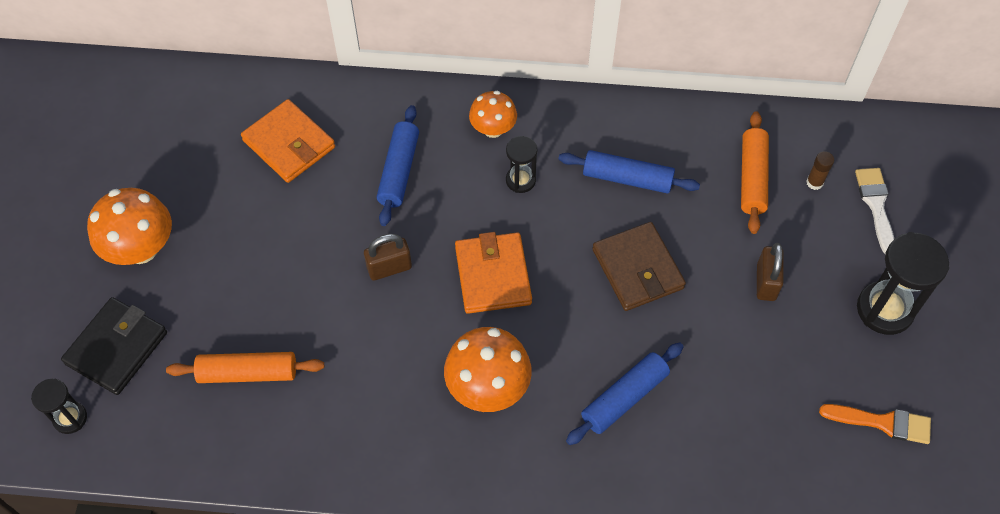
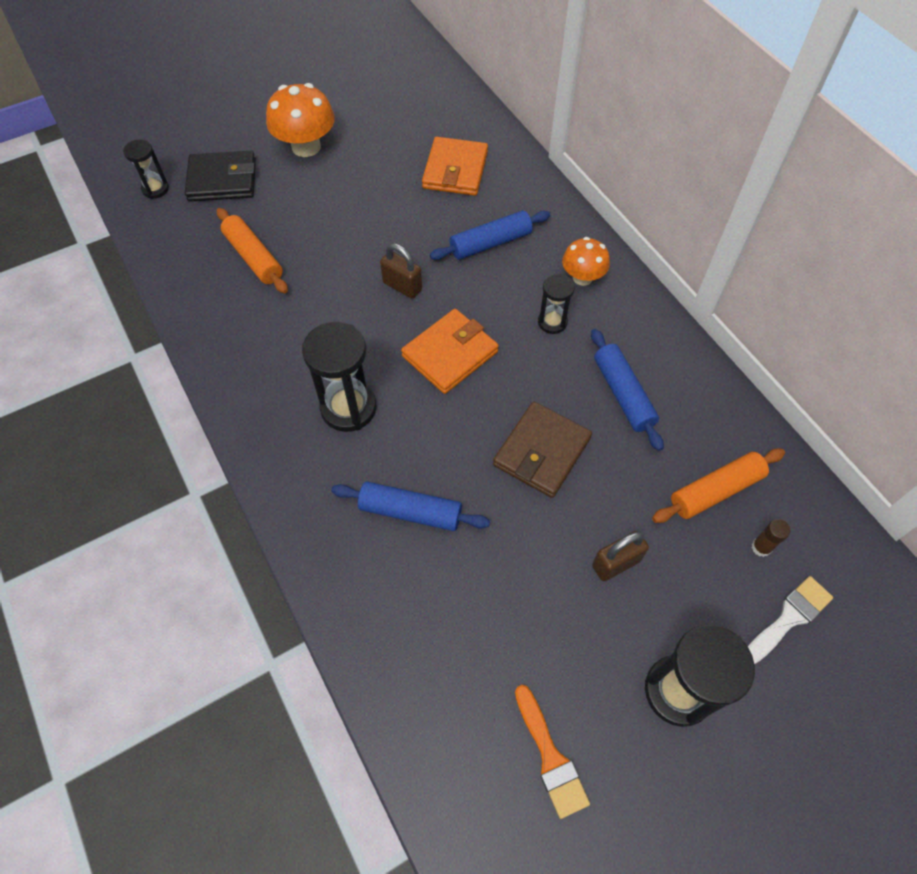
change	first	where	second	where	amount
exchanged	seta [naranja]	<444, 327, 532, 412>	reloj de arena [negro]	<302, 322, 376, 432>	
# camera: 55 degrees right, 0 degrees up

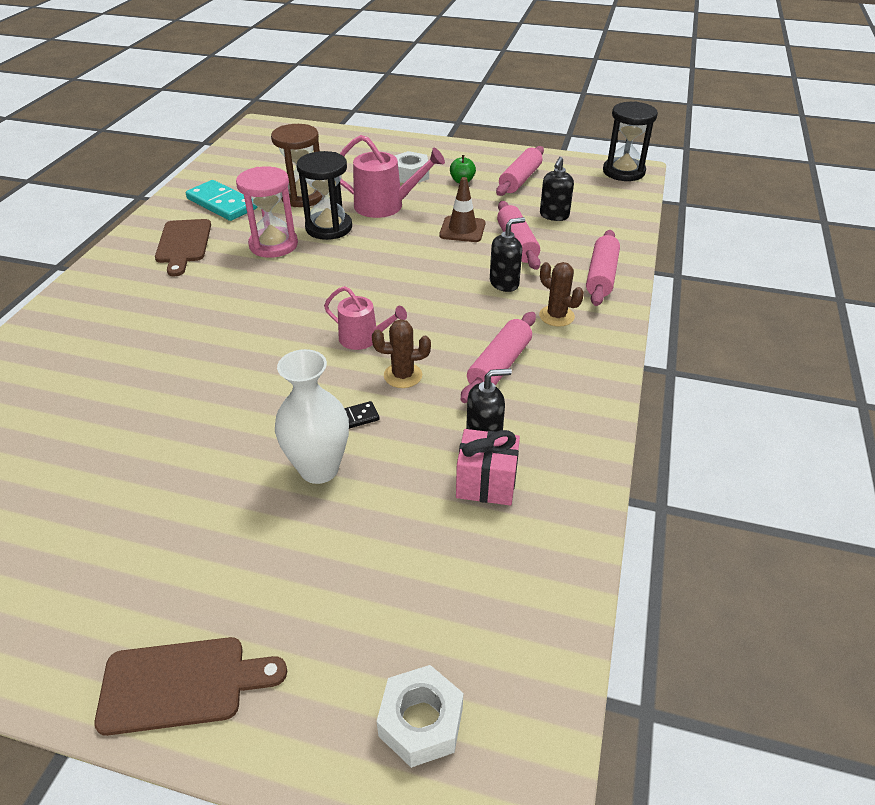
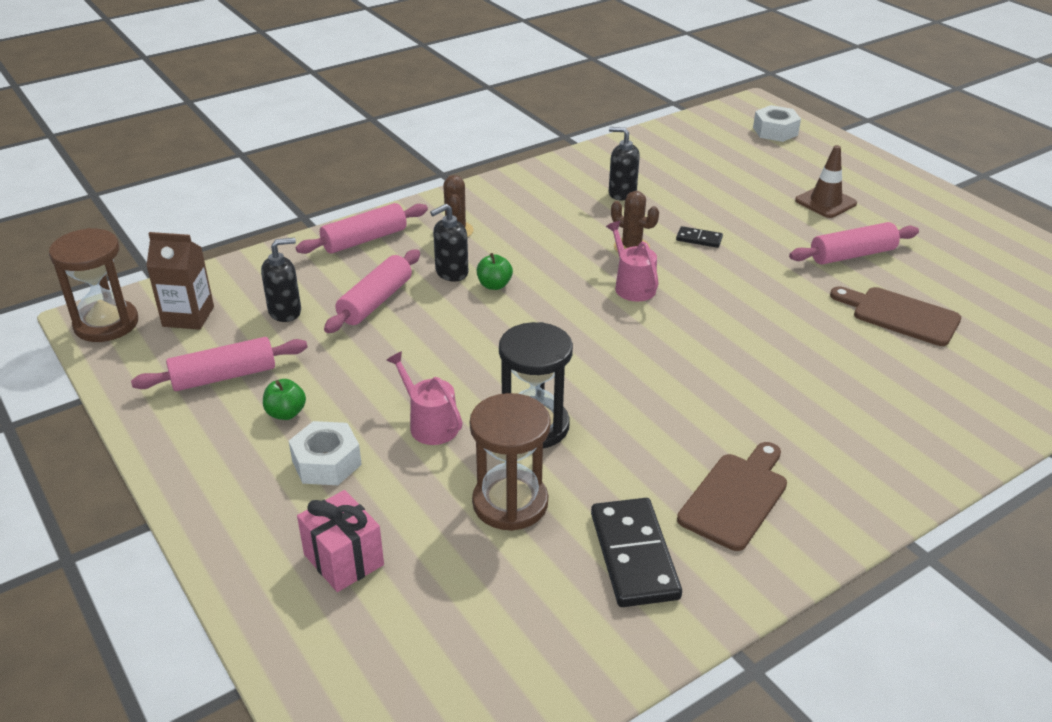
change	first	where	second	where	amount
colour	reloj de arena [negro]	<603, 101, 658, 181>	reloj de arena [marrón]	<49, 228, 138, 342>	
size	regadera [rosa]	<340, 135, 445, 218>		<386, 351, 463, 445>	x0.64
missing	reloj de arena [rosa]	<236, 167, 298, 258>			
relocated	cono de tráfico [marrón]	<439, 177, 485, 242>		<795, 145, 857, 218>	
colour	ficha de dominó [turquesa]	<186, 180, 257, 221>	ficha de dominó [negro]	<591, 498, 682, 607>	
spun	dispensador de jabón [negro]	<490, 217, 525, 292>		<430, 204, 468, 282>	45 degrees counterclockwise
relocated	rodillo [rosa]	<461, 312, 536, 403>		<789, 222, 919, 265>	
missing	florero [blanco]	<275, 349, 349, 484>			
relocated	regalo [rosa]	<456, 429, 520, 506>		<297, 490, 384, 592>	
relocated	tabla de cortar [marrón]	<94, 637, 287, 736>		<830, 286, 961, 346>	
appeared			cartón de leche [marrón]	<146, 232, 214, 330>	
appeared			manzana [verde]	<477, 253, 513, 290>	
# camera: 140 degrees left, 5 degrees down

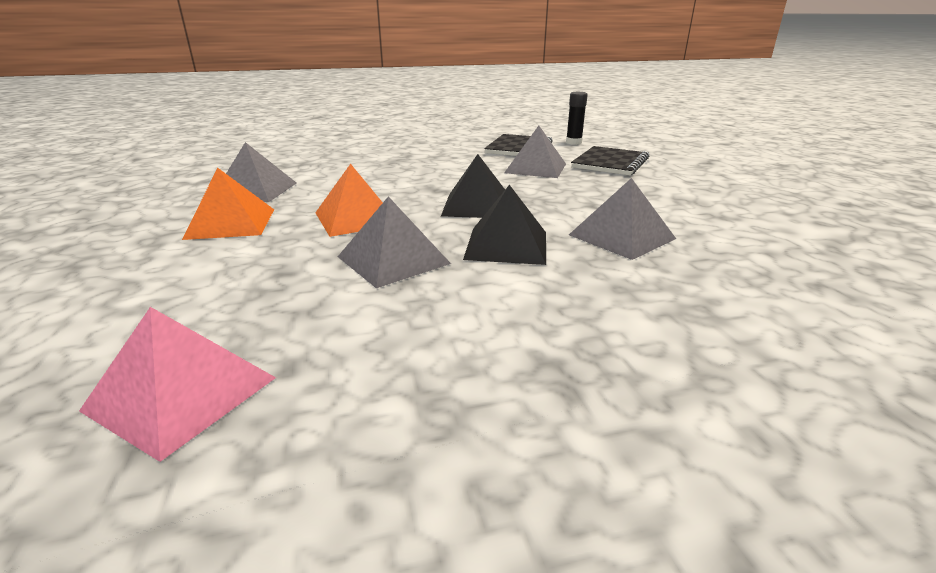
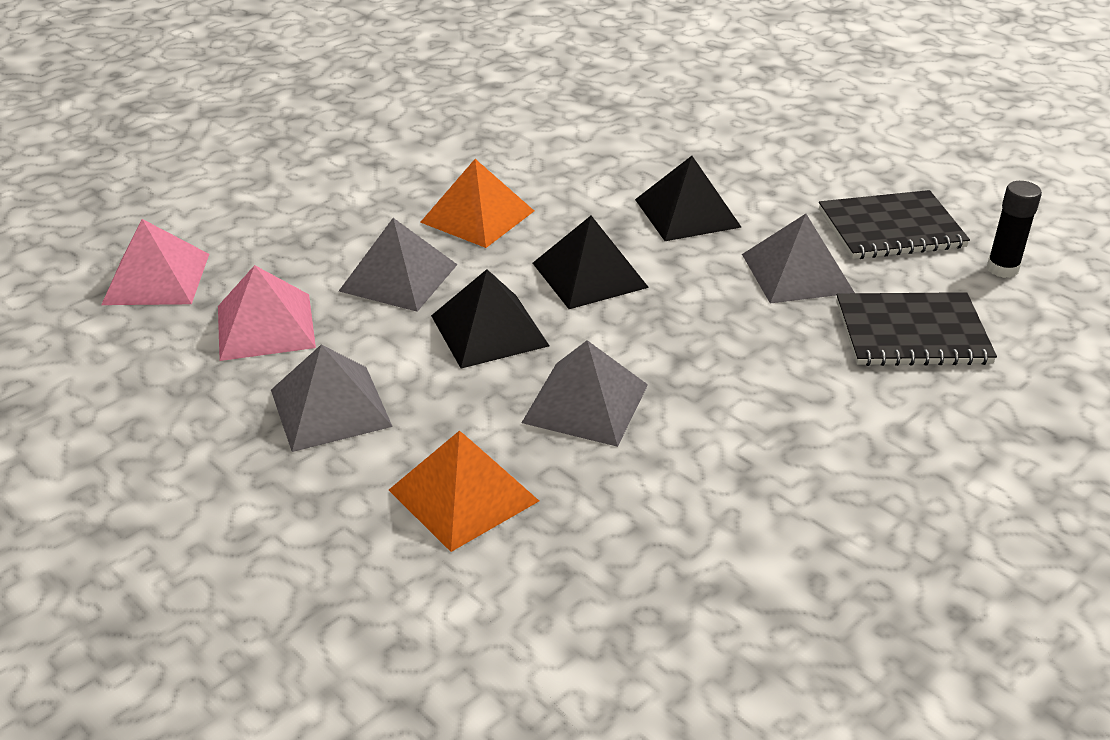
change	first	where	second	where	amount
relocated	pirámide [gris]	<226, 142, 297, 202>		<271, 345, 393, 452>	
relocated	pirámide [naranja]	<182, 168, 274, 240>		<389, 430, 539, 552>	
appeared			pirámide [negro]	<635, 156, 742, 241>	
appeared			pirámide [rosa]	<218, 265, 316, 361>	
# camera: 60 degrees right, 10 degrees up

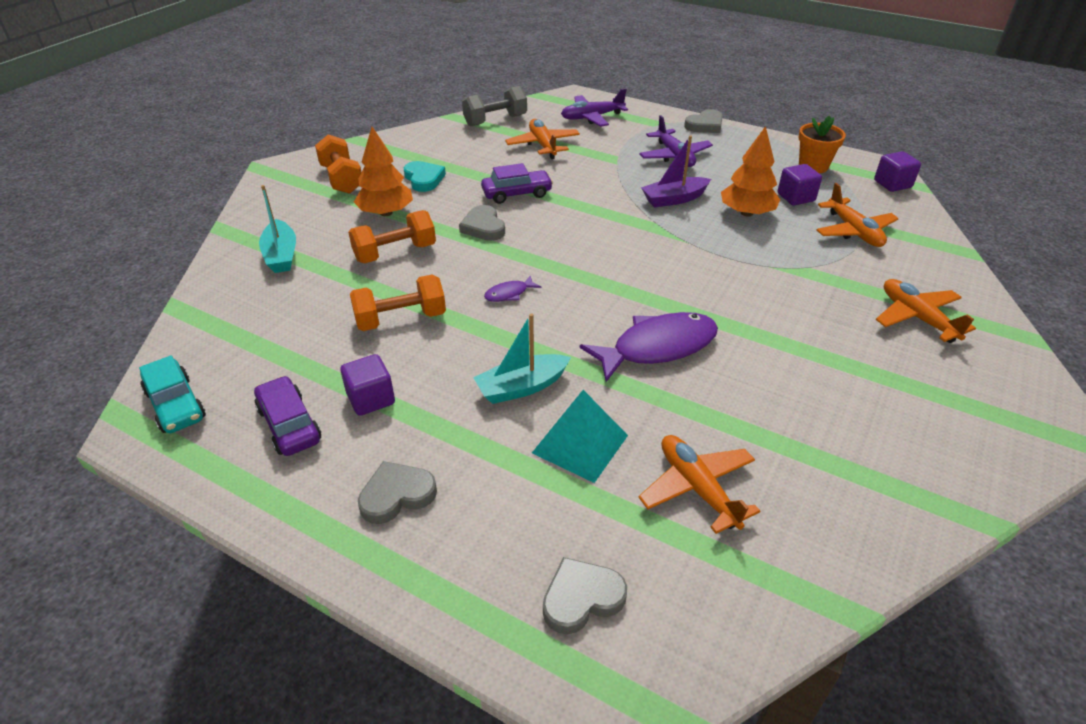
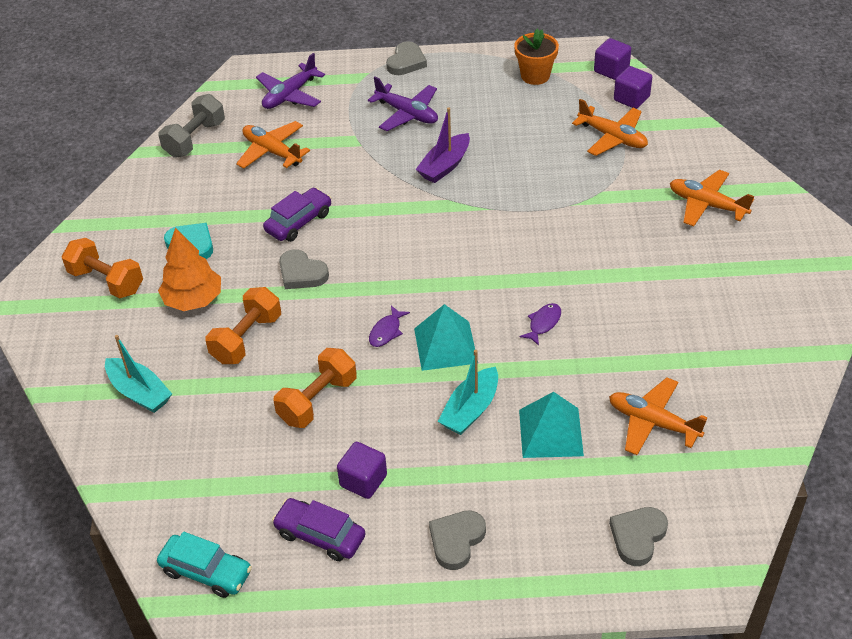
change	first	where	second	where	amount
missing	árbol [naranja]	<721, 126, 780, 217>			
relocated	cubo [morado]	<778, 164, 822, 206>		<614, 66, 652, 109>	
size	pez [morado]	<580, 312, 718, 382>		<520, 303, 561, 346>	x0.45
appeared			pirámide [turquesa]	<414, 304, 475, 371>	
# camera: 30 degrees left, 5 degrees up

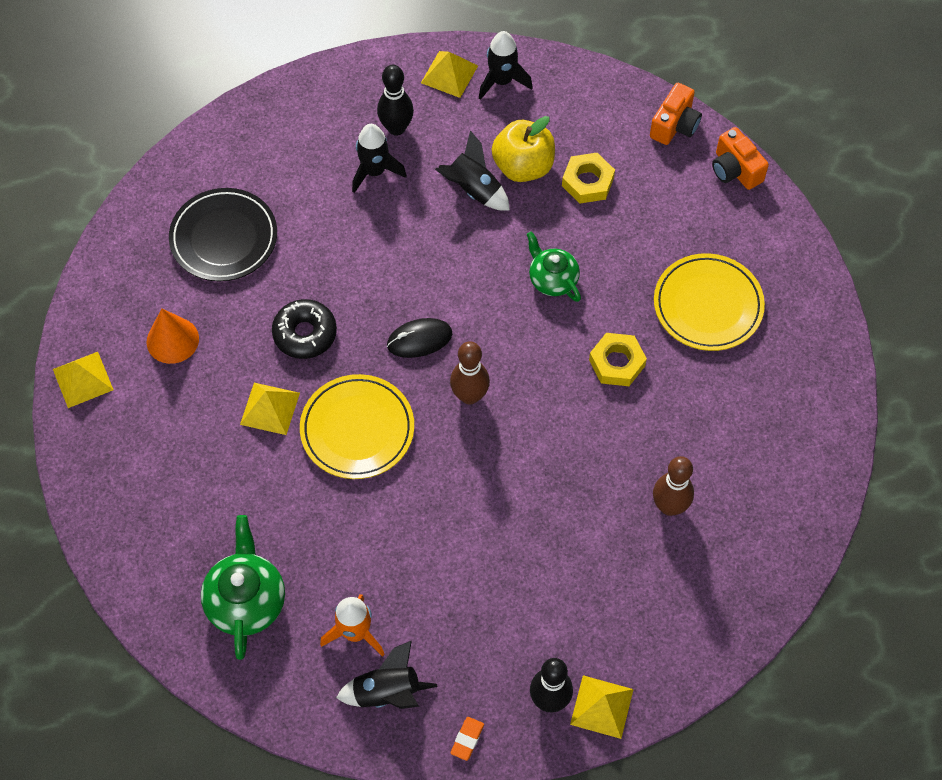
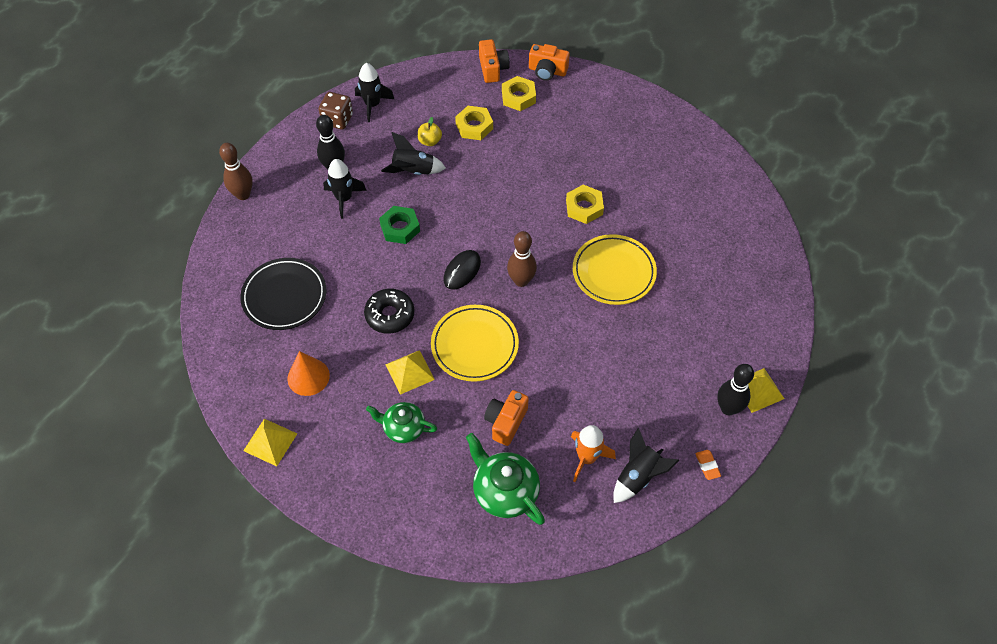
change	first	where	second	where	amount
exchanged	pirámide [amarillo]	<421, 51, 478, 98>	dado [marrón]	<319, 92, 353, 130>	
size	manzana [amarillo]	<492, 116, 555, 182>		<418, 117, 442, 146>	x0.53
relocated	tetera [verde]	<527, 231, 581, 302>		<366, 402, 437, 443>	
relocated	plato [amarillo]	<654, 253, 765, 351>		<573, 234, 657, 305>	
relocated	bolo [marrón]	<653, 456, 694, 516>		<219, 143, 253, 200>	
appeared			tuerca [amarillo]	<502, 76, 536, 111>	
appeared			tuerca [verde]	<379, 206, 420, 244>	
appeared			cámara [naranja]	<484, 390, 529, 446>	
# camera: 40 degrees left, 5 degrees down

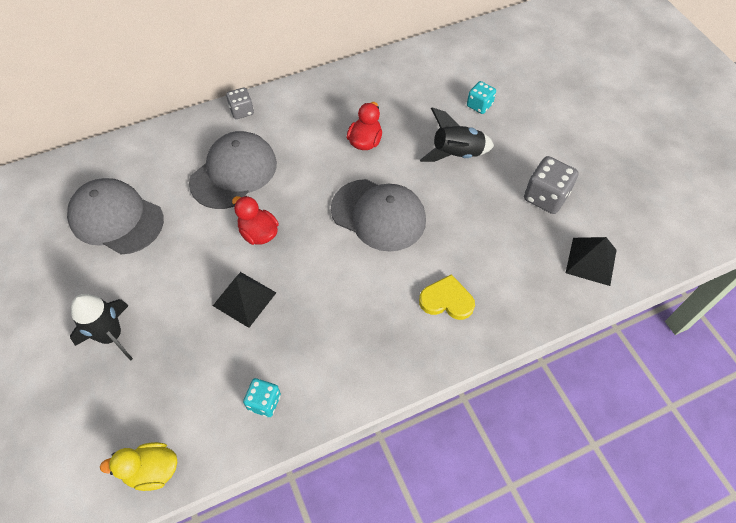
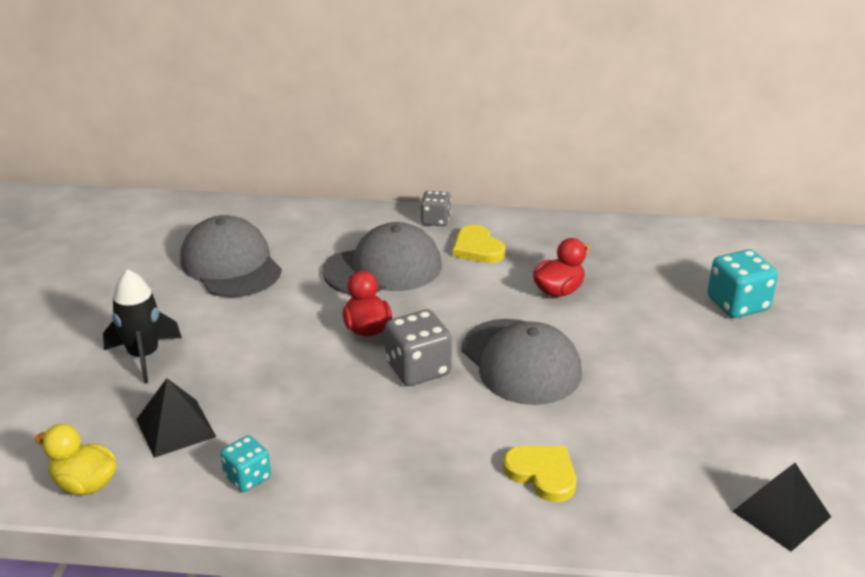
change	first	where	second	where	amount
size	dado [turquesa]	<467, 81, 496, 114>		<707, 249, 778, 318>	x1.61
missing	cohete [negro]	<420, 108, 494, 162>			
relocated	dado [gris]	<524, 156, 579, 214>		<385, 310, 452, 386>	
relocated	pirámide [negro]	<213, 272, 276, 328>		<136, 378, 216, 458>	
appeared			corazón [amarillo]	<453, 225, 506, 263>	
# camera: 30 degrees right, 25 degrees down

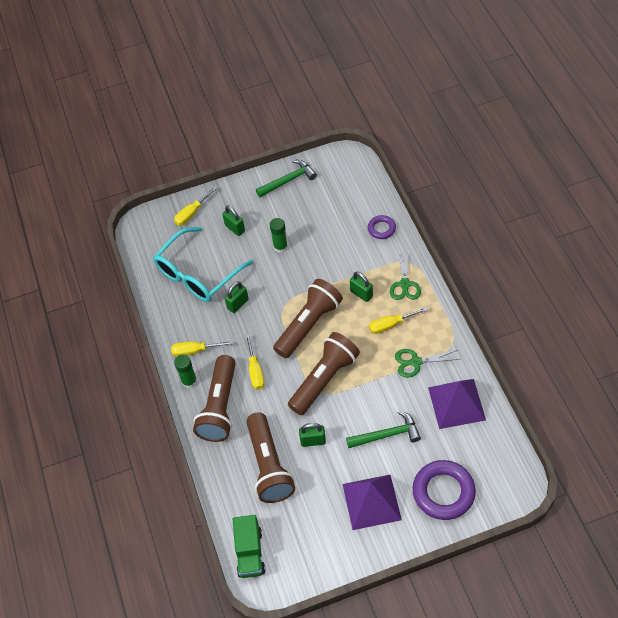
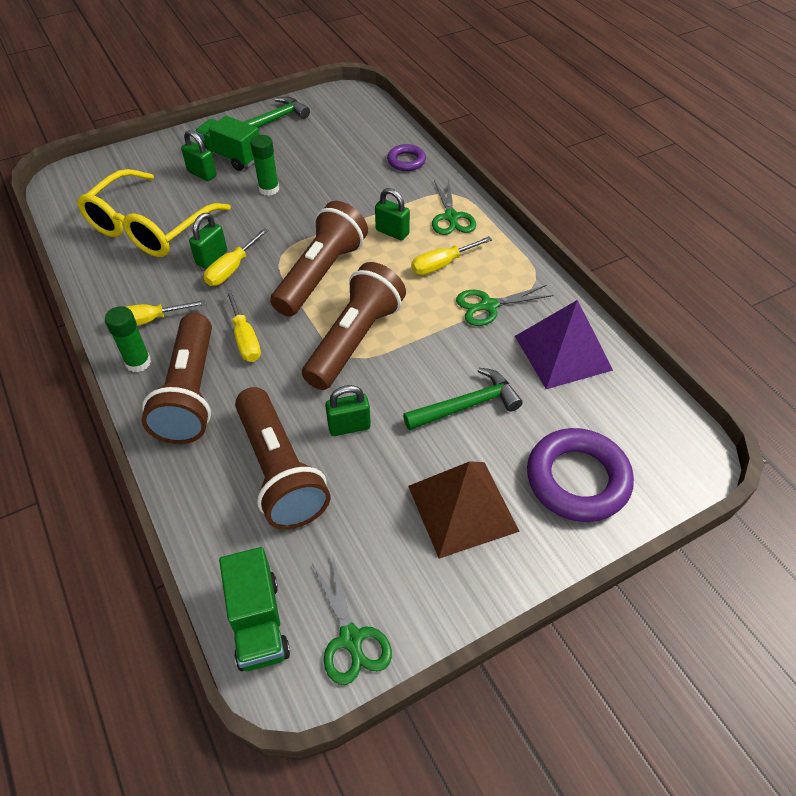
change	first	where	second	where	amount
relocated	destornillador [amarillo]	<174, 187, 217, 226>		<204, 228, 269, 286>	
colour	gafas [turquesa]	<153, 227, 253, 302>	gafas [amarillo]	<77, 169, 231, 257>	
colour	pirámide [morado]	<343, 475, 402, 530>	pirámide [marrón]	<408, 461, 520, 559>	
appeared			camión [verde]	<194, 116, 259, 171>	
appeared			tijeras [verde]	<312, 558, 392, 685>	
# camera: 15 degrees left, 5 degrees down

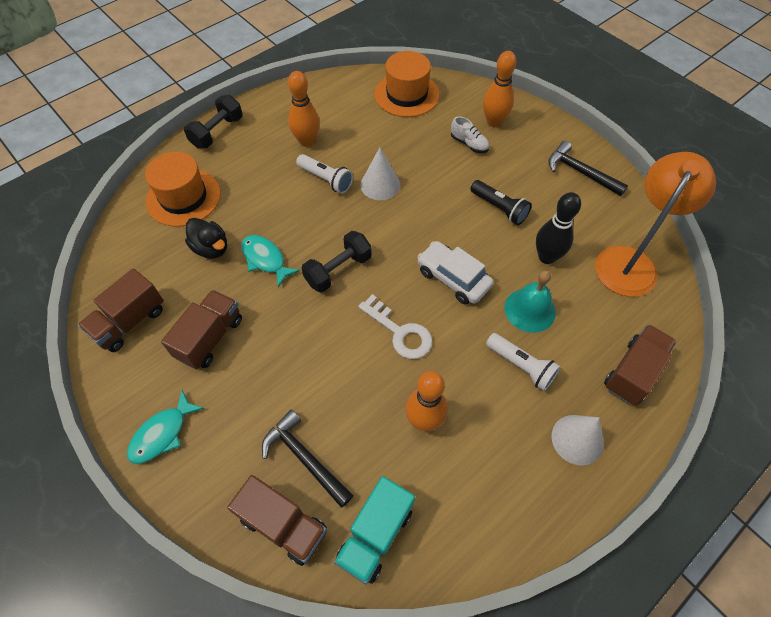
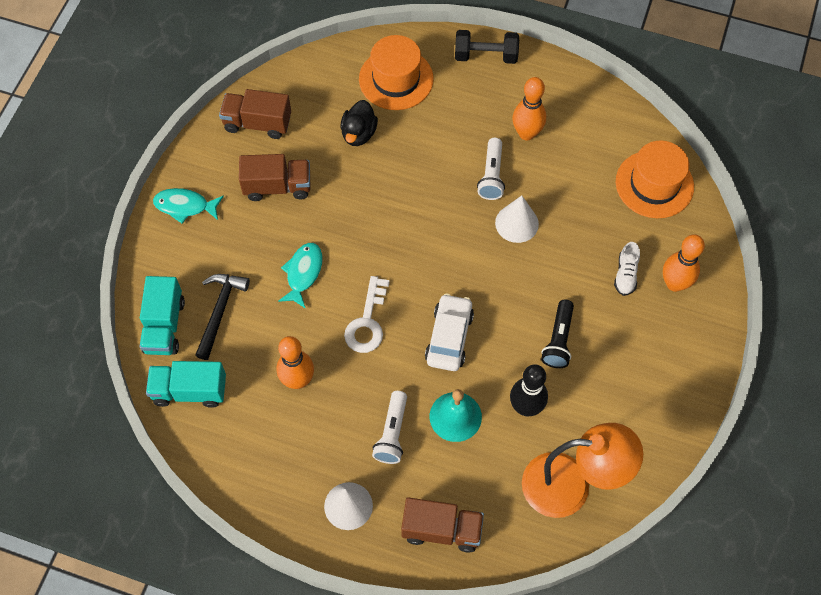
change	first	where	second	where	amount
missing	martillo [negro]	<548, 141, 628, 196>			
missing	mancuerna [negro]	<302, 231, 372, 293>			
relocated	pez [turquesa]	<241, 235, 300, 287>		<278, 243, 322, 309>	
colour	camión [marrón]	<227, 475, 327, 566>	camión [turquesa]	<140, 276, 185, 355>	
# camera: 60 degrees right, 5 degrees up

